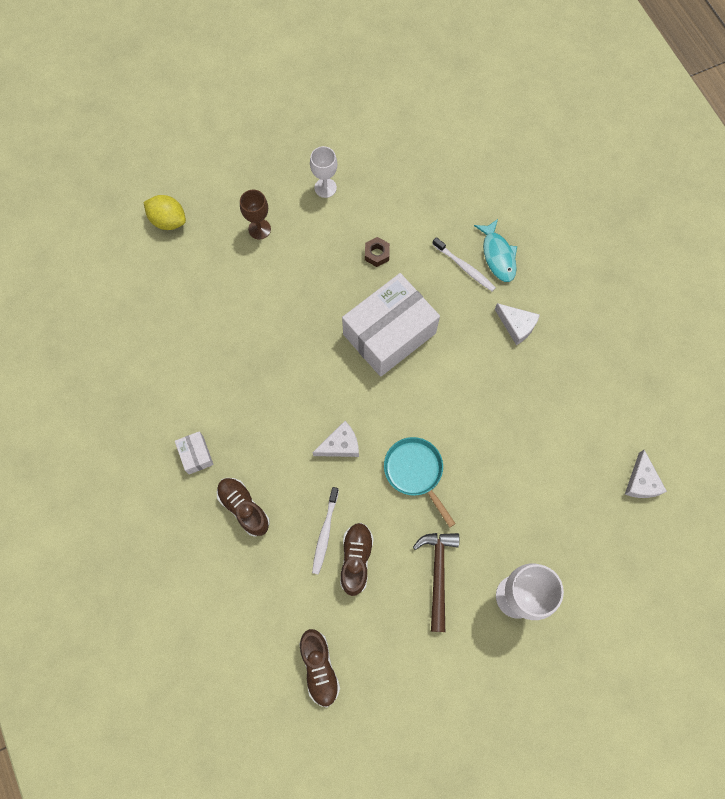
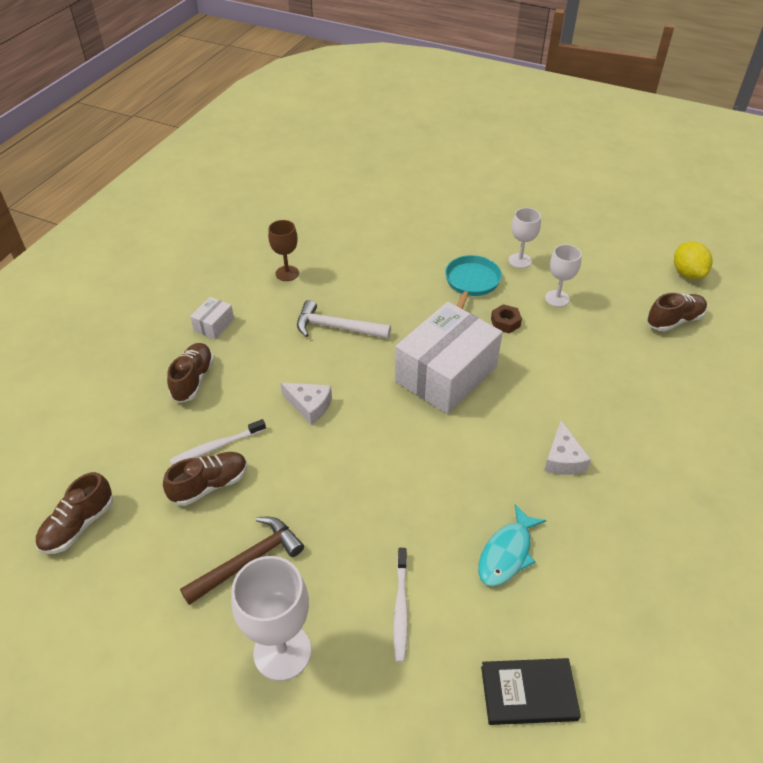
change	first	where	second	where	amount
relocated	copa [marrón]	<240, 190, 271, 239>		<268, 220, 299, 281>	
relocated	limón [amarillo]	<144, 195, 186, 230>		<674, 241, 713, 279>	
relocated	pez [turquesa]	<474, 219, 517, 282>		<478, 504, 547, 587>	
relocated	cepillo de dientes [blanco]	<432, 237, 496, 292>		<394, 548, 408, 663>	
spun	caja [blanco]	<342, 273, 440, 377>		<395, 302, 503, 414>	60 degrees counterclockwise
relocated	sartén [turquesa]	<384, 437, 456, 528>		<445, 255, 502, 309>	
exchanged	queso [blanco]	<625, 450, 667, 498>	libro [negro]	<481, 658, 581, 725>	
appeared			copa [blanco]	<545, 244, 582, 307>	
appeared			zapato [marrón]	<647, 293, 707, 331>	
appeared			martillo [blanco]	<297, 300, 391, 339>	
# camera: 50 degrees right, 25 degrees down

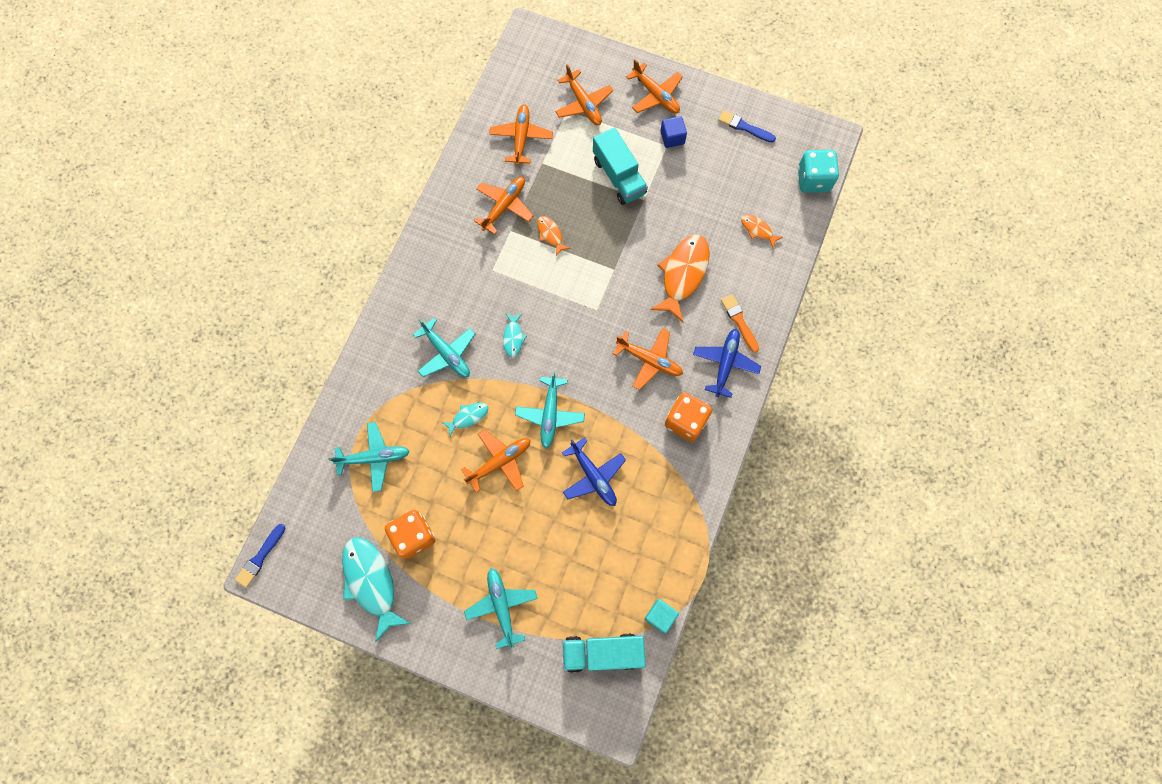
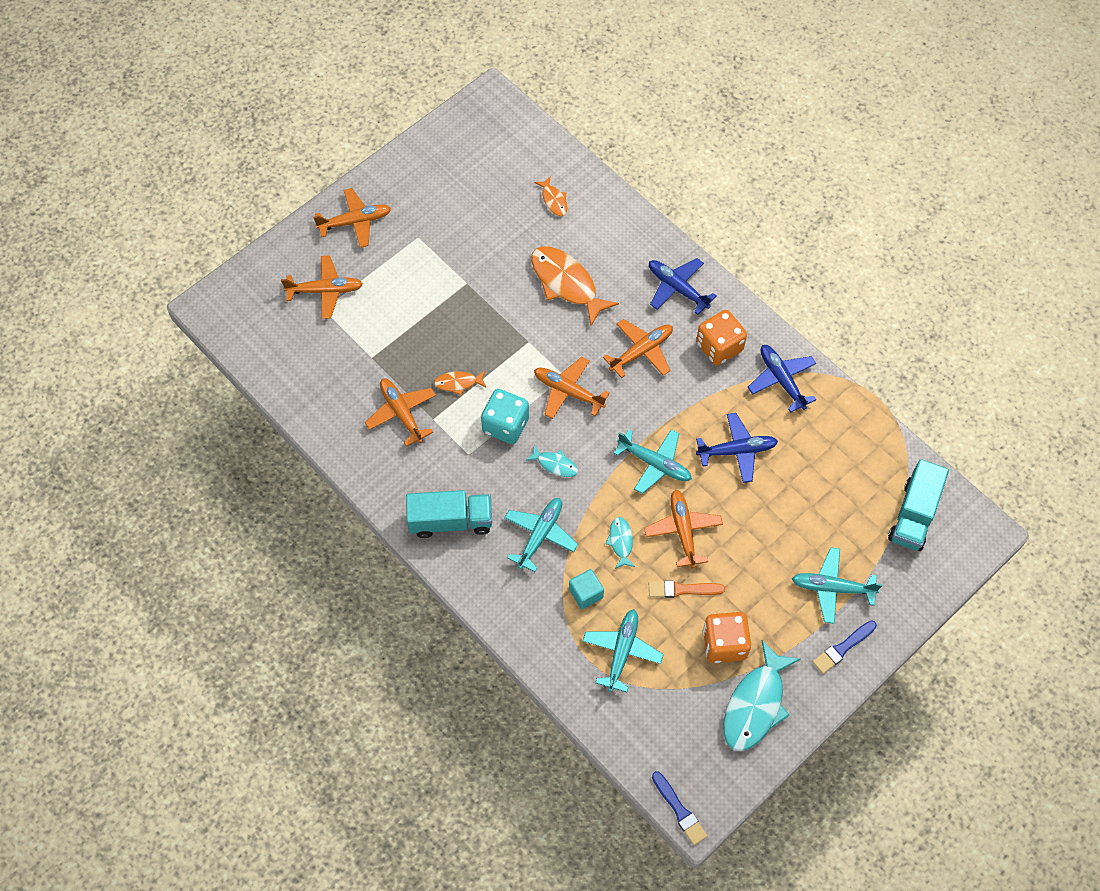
change	first	where	second	where	amount
relocated	avión [naranja]	<489, 104, 553, 166>		<534, 357, 610, 419>	
relocated	pincel [azul]	<718, 110, 776, 143>		<813, 620, 877, 674>	
missing	cubo [azul]	<660, 116, 687, 148>			
relocated	camión [turquesa]	<593, 127, 648, 205>		<406, 490, 492, 538>	
relocated	dado [turquesa]	<798, 150, 839, 193>		<481, 389, 529, 444>	
spun	pez [naranja]	<741, 214, 783, 248>		<535, 176, 567, 216>	90 degrees counterclockwise
relocated	pincel [naranja]	<721, 294, 759, 353>		<649, 580, 725, 598>	
spun	avión [turquesa]	<413, 318, 475, 377>		<504, 498, 578, 572>	45 degrees counterclockwise
spun	pez [turquesa]	<342, 537, 411, 642>		<723, 640, 801, 751>	60 degrees counterclockwise
relocated	cubo [turquesa]	<645, 599, 679, 633>		<569, 569, 604, 609>	
appeared			avión [azul]	<748, 345, 816, 413>	
# camera: 65 degrees left, 10 degrees down

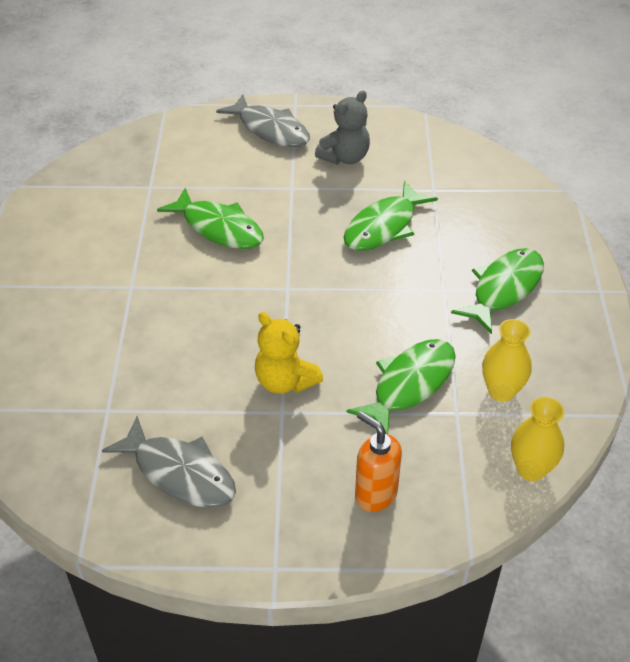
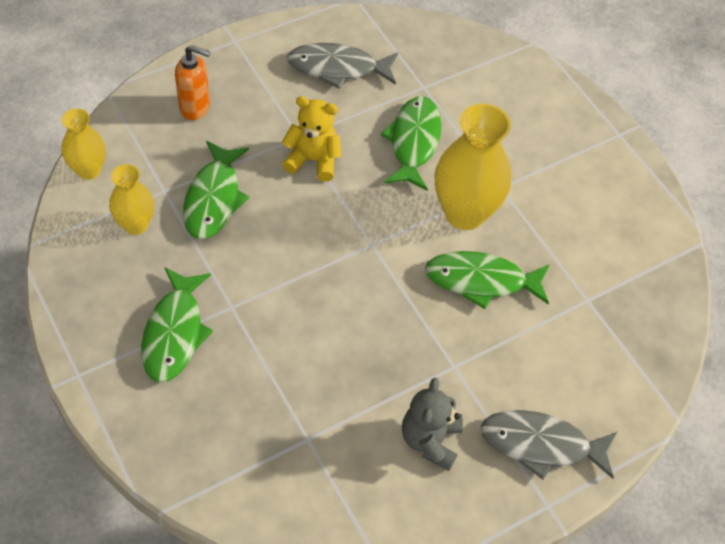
change	first	where	second	where	amount
relocated	pez [verde]	<344, 181, 438, 251>		<381, 96, 441, 191>	
appeared			florero [amarillo]	<435, 103, 512, 230>	
# camera: 145 degrees right, 10 degrees up

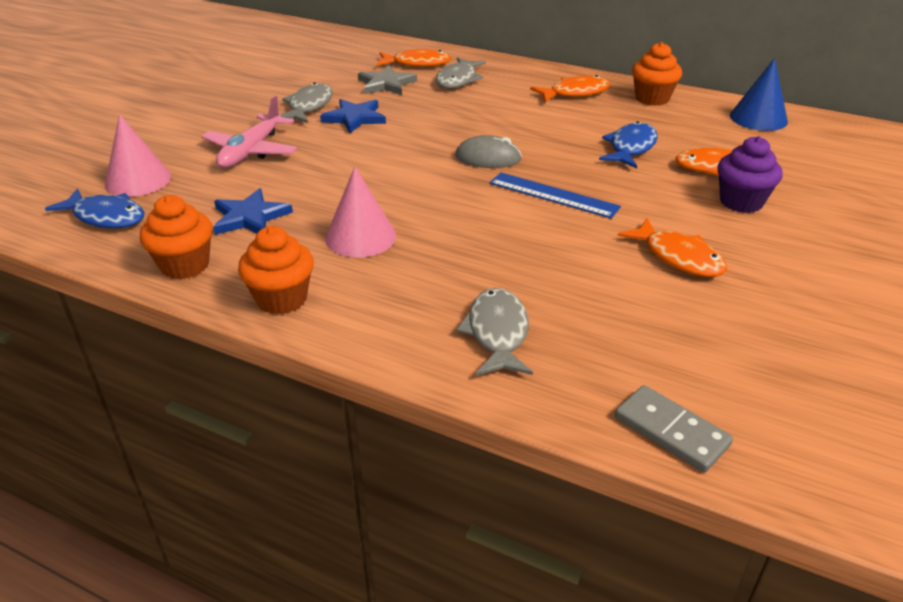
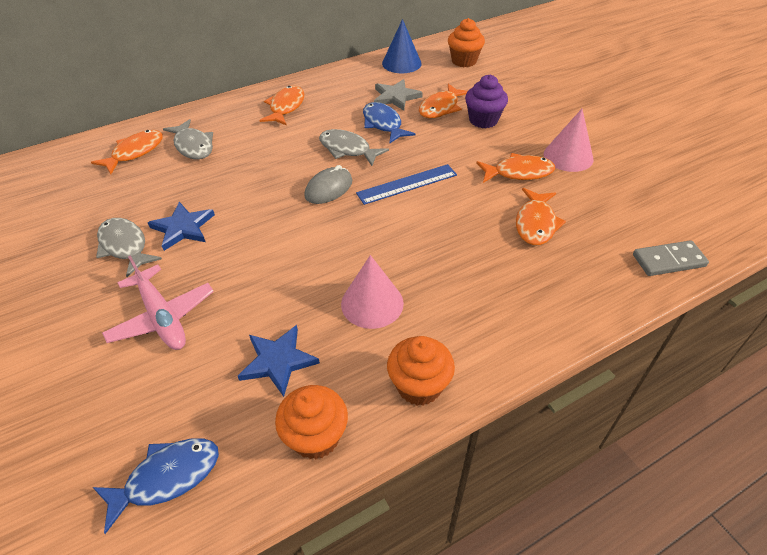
change	first	where	second	where	amount
relocated	magdalena [naranja]	<632, 42, 682, 106>		<448, 18, 485, 67>	
relocated	estrella [gris]	<358, 65, 417, 95>		<374, 79, 423, 111>	
relocated	cono [rosa]	<105, 114, 171, 197>		<544, 109, 594, 172>	
relocated	pez [gris]	<456, 288, 533, 376>		<319, 129, 389, 166>	
appeared			pez [naranja]	<516, 188, 566, 245>	
# camera: 55 degrees left, 10 degrees up

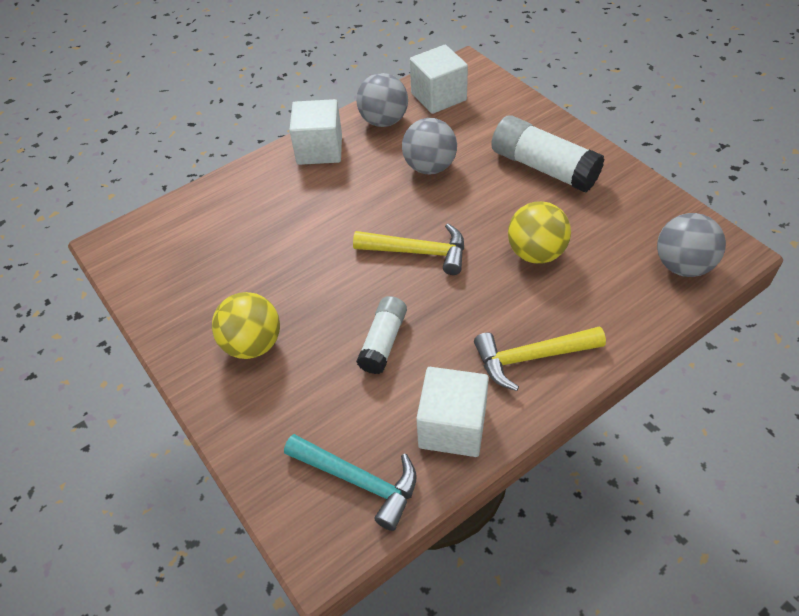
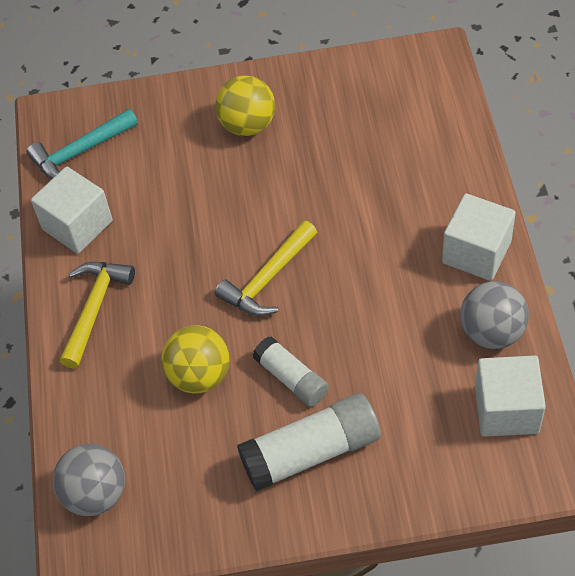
change	first	where	second	where	amount
missing	pelota [gris]	<402, 118, 457, 175>			
relocated	barra de pegamento [blanco]	<356, 296, 407, 374>		<253, 336, 329, 407>	
# camera: 120 degrees right, 5 degrees up

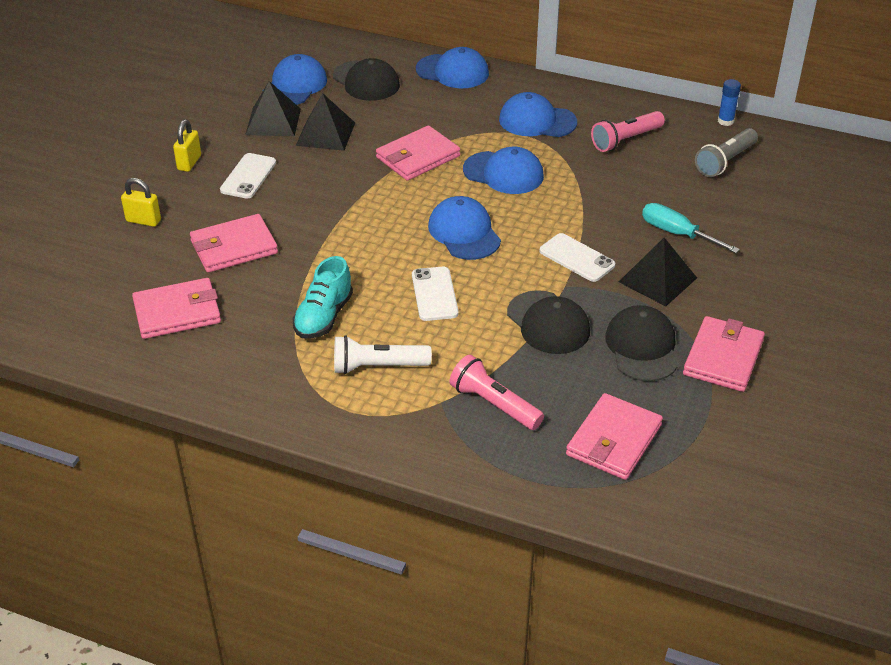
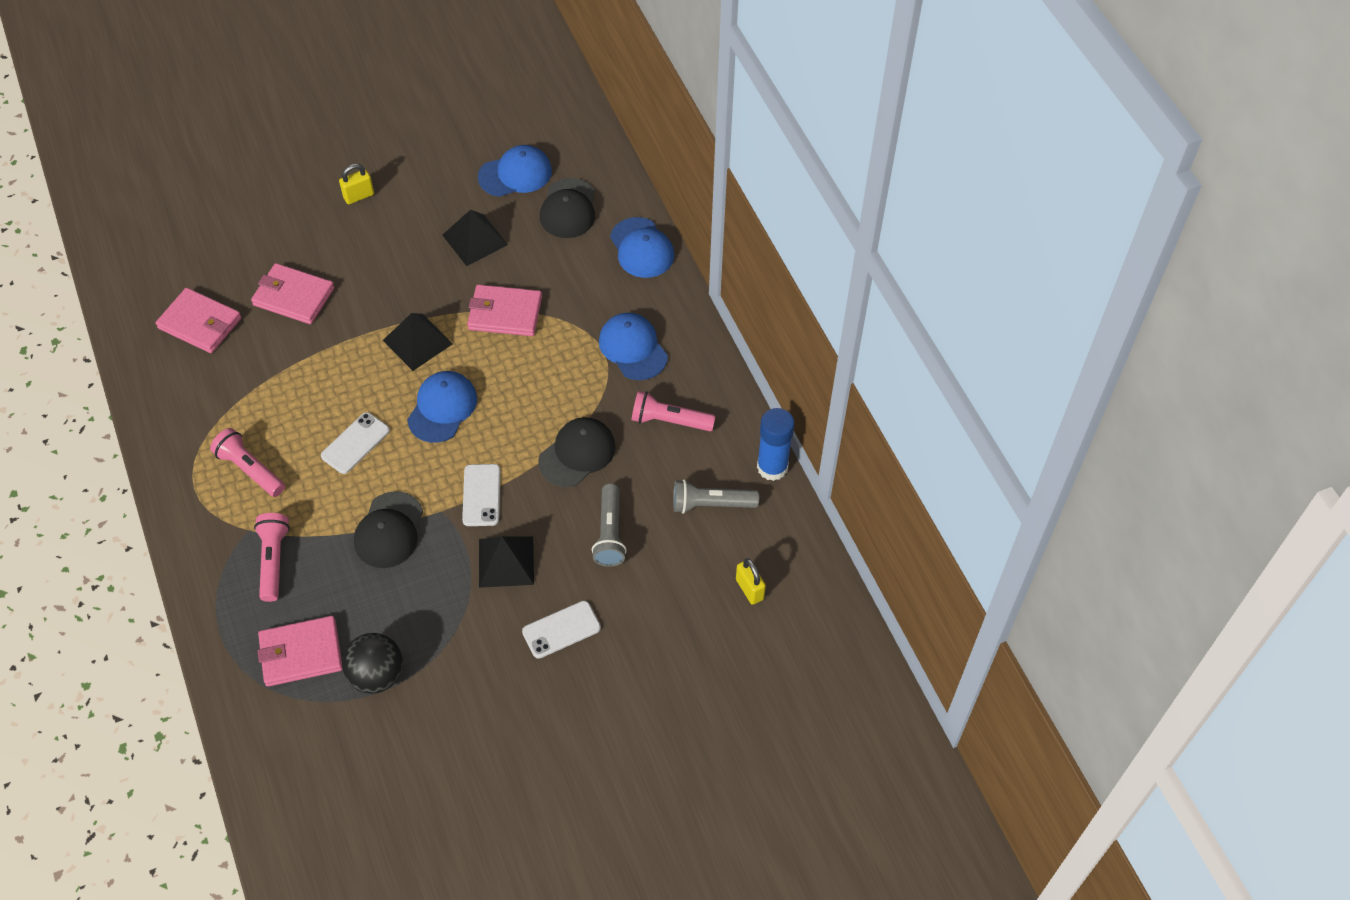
change	first	where	second	where	amount
size	barra de pegamento [azul]	<718, 79, 741, 126>		<757, 408, 794, 481>	x1.80
relocated	pirámide [negro]	<245, 81, 301, 136>		<383, 313, 453, 371>	
missing	gorra [azul]	<463, 147, 544, 194>			
relocated	móvil [blanco]	<220, 153, 276, 199>		<522, 601, 601, 659>	
relocated	candado [amarillo]	<121, 178, 161, 227>		<736, 558, 766, 605>	
missing	destornillador [turquesa]	<642, 203, 740, 253>			
missing	zapato [turquesa]	<293, 256, 353, 339>			
relocated	gorra [negro]	<605, 305, 678, 382>		<538, 417, 616, 487>	
missing	cartera [rosa]	<683, 316, 765, 392>			
colour	lámpara de mano [blanco]	<334, 335, 432, 374>	lámpara de mano [rosa]	<210, 428, 285, 497>	
appeared			lámpara de mano [gris]	<592, 483, 627, 567>	
appeared			pelota [negro]	<342, 633, 403, 694>	
# camera: 45 degrees right, 15 degrees up

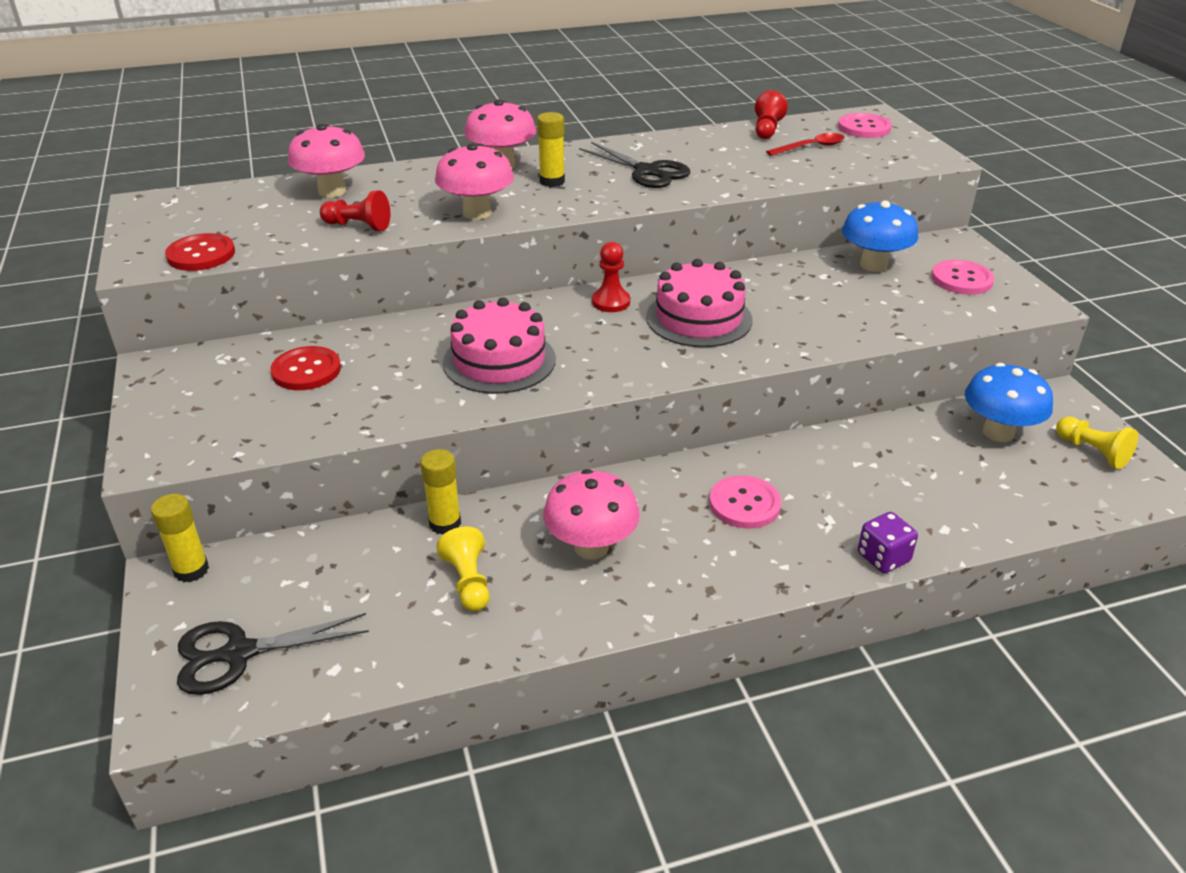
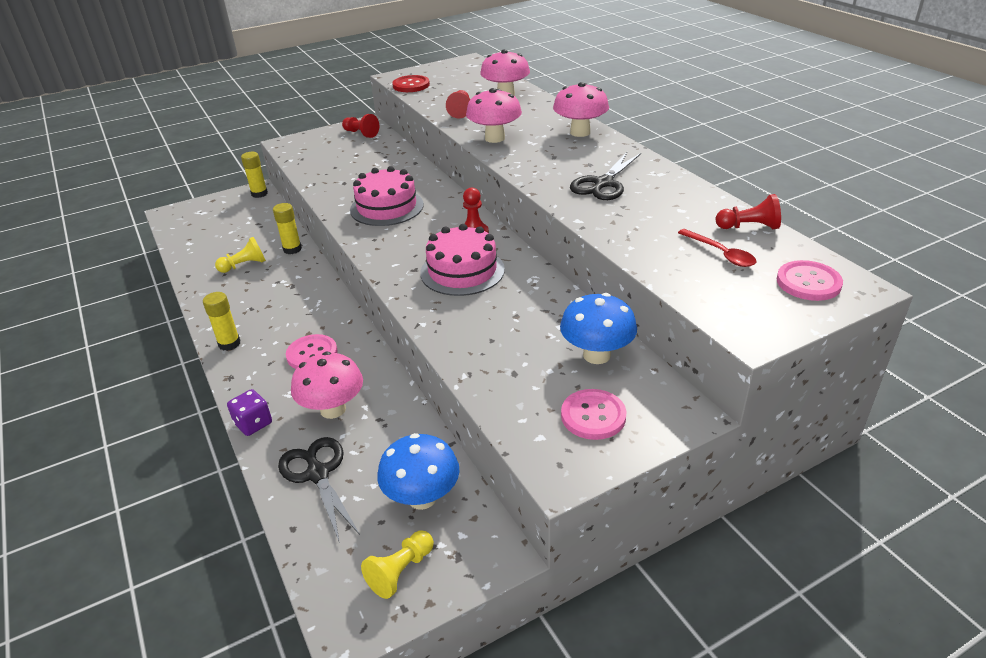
change	first	where	second	where	amount
relocated	barra de pegamento [amarillo]	<537, 112, 565, 187>		<203, 292, 241, 351>	
missing	botón [rojo]	<271, 346, 341, 390>			
relocated	seta [rosa]	<543, 469, 640, 560>		<291, 351, 363, 419>	
relocated	tijeras [negro]	<177, 613, 369, 695>		<278, 437, 360, 543>	
appeared			peón [rojo]	<342, 114, 379, 138>	
# camera: 80 degrees right, 0 degrees up

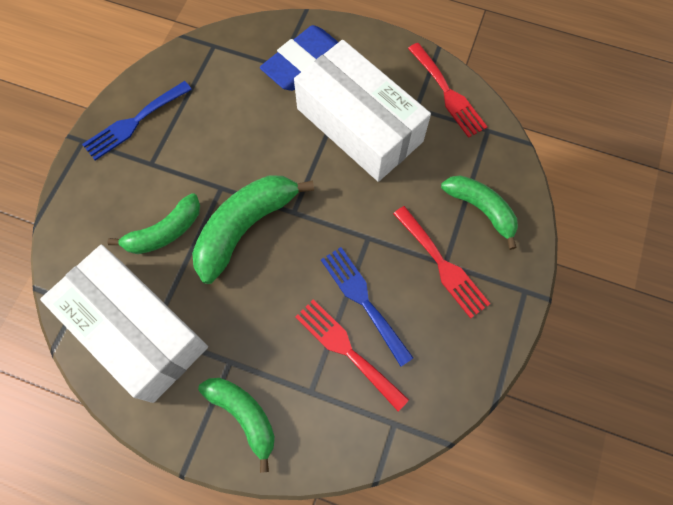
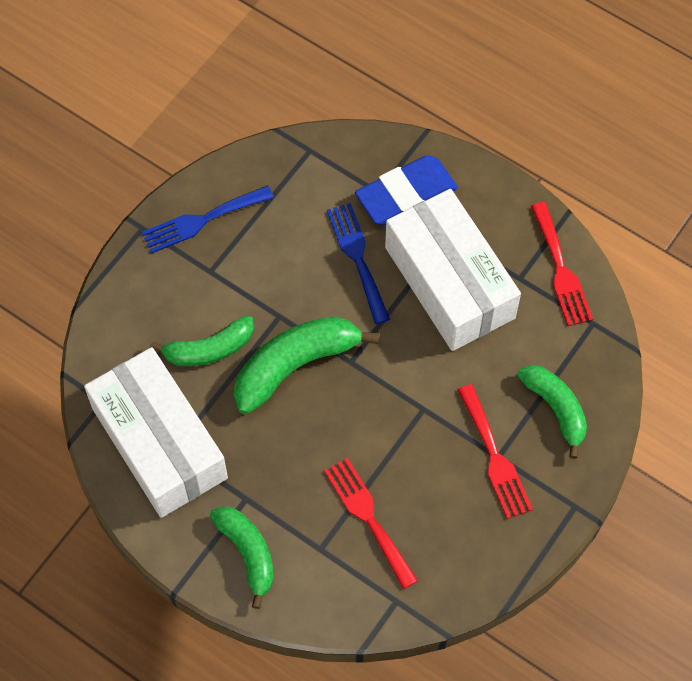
change	first	where	second	where	amount
relocated	tenedor [azul]	<321, 247, 414, 367>		<327, 203, 390, 324>	
# camera: 15 degrees right, 5 degrees down

